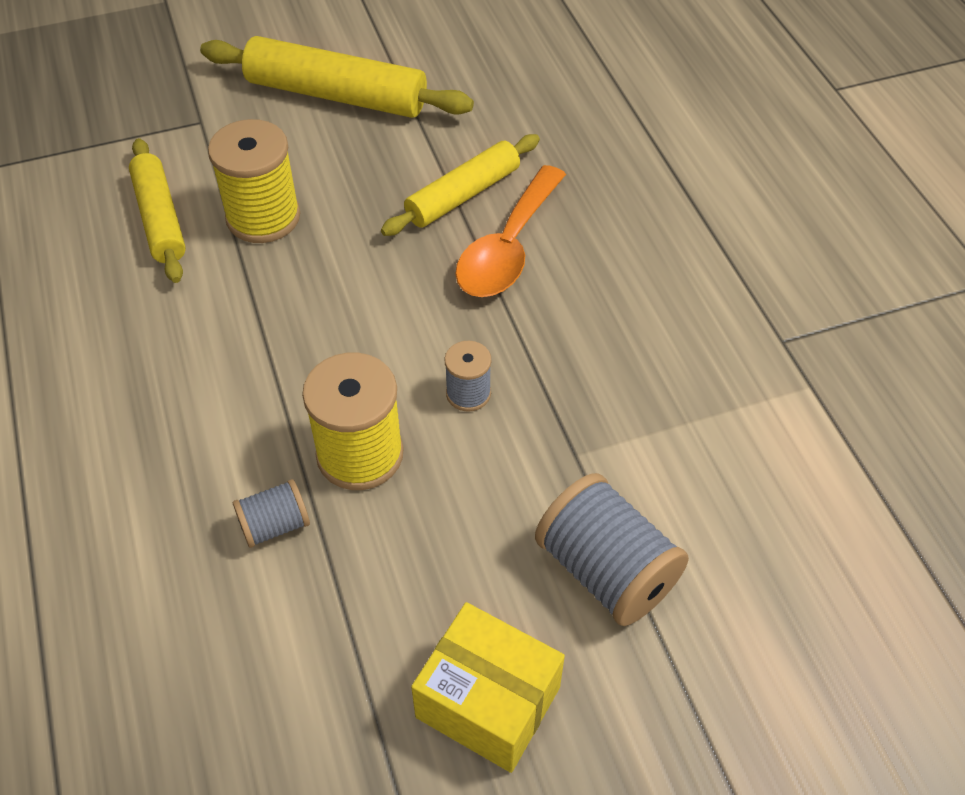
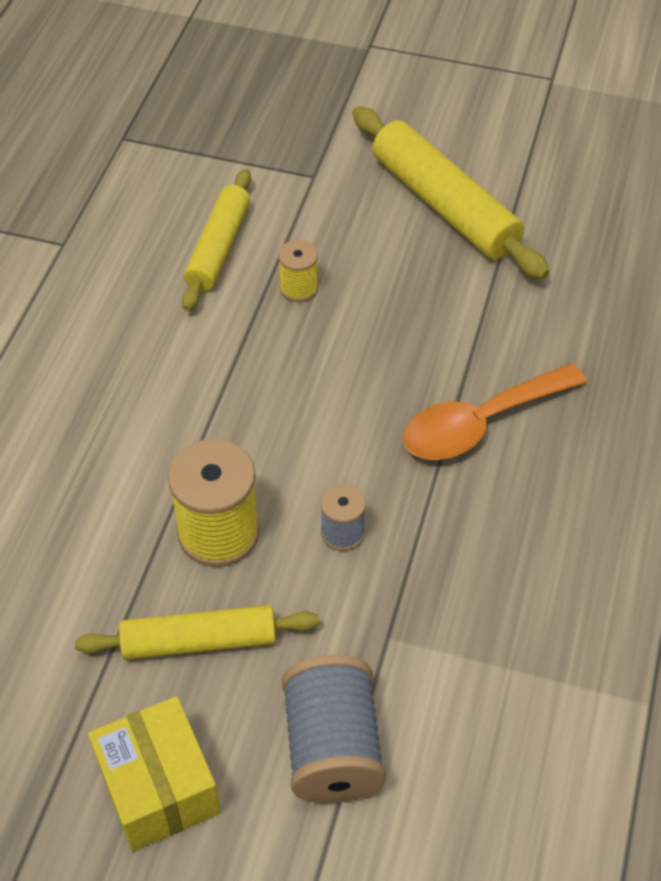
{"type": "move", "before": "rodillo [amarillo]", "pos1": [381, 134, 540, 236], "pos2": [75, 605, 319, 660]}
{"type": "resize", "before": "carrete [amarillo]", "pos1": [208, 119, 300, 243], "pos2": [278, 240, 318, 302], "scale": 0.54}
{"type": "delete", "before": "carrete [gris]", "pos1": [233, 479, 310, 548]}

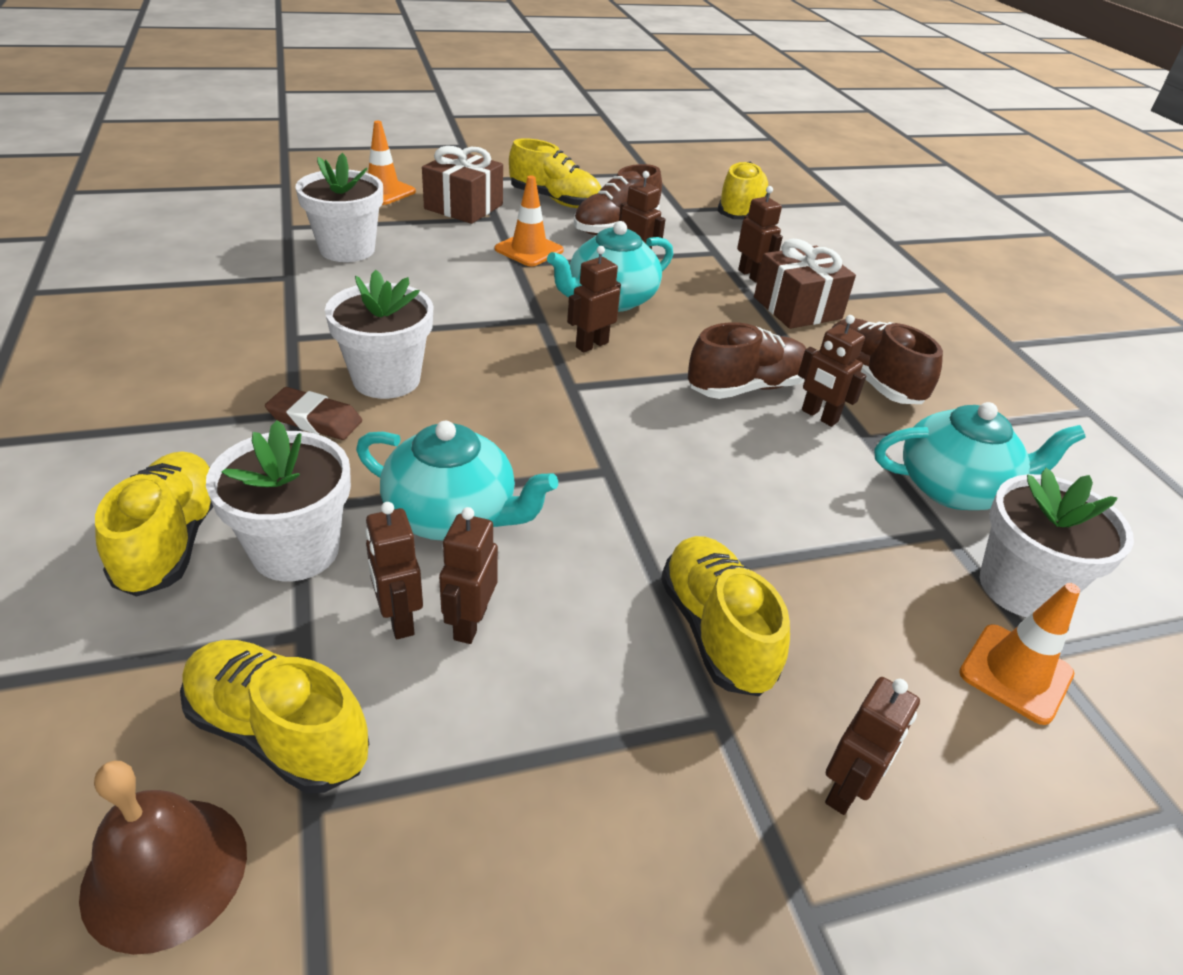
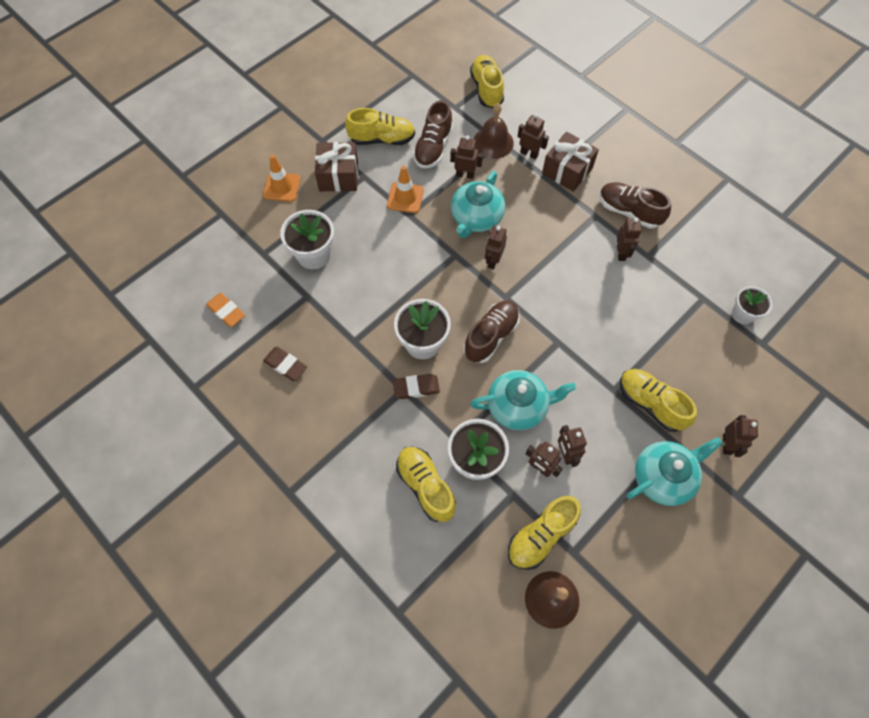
{"type": "insert", "after": "goma de borrar [naranja]", "pos2": [206, 293, 245, 327]}
{"type": "insert", "after": "goma de borrar [marrón]", "pos2": [263, 347, 307, 381]}
{"type": "move", "before": "zapato [marrón]", "pos1": [688, 322, 807, 399], "pos2": [464, 301, 520, 363]}
{"type": "insert", "after": "campana [marrón]", "pos2": [474, 103, 514, 159]}
{"type": "rotate", "before": "zapato [amarillo]", "pos1": [180, 640, 369, 794], "pos2": [508, 496, 581, 570], "turn": -45}
{"type": "rotate", "before": "robot [marrón]", "pos1": [798, 315, 866, 427], "pos2": [617, 217, 641, 261], "turn": -105}
{"type": "move", "before": "tetera [turquesa]", "pos1": [875, 402, 1086, 510], "pos2": [627, 437, 723, 506]}
{"type": "resize", "before": "maceta [blanco]", "pos1": [980, 468, 1134, 617], "pos2": [732, 286, 772, 324], "scale": 0.64}
{"type": "delete", "before": "cono de tráfico [naranja]", "pos1": [959, 583, 1080, 725]}

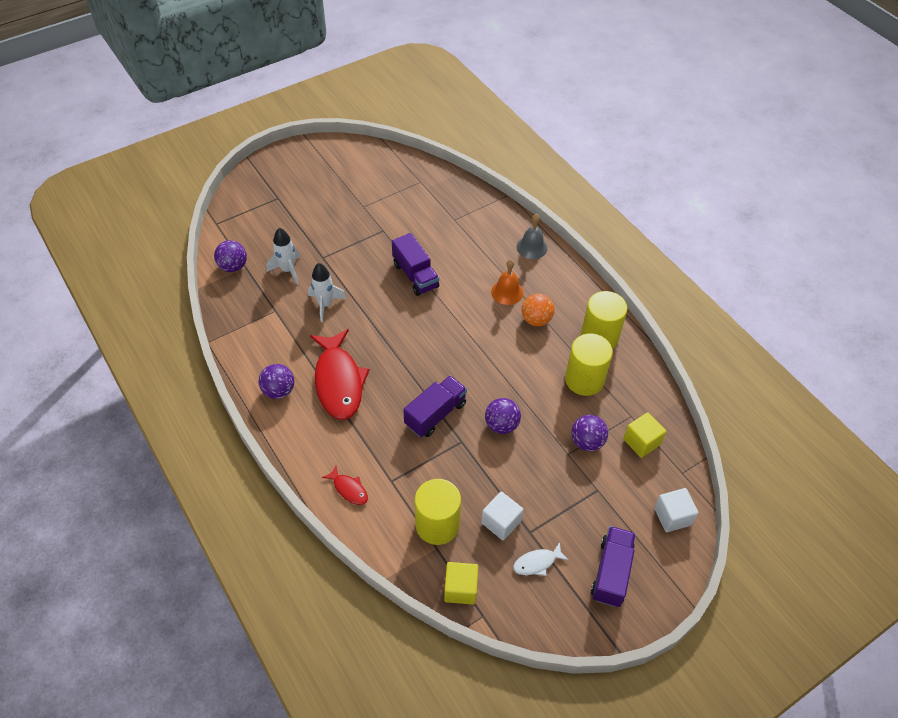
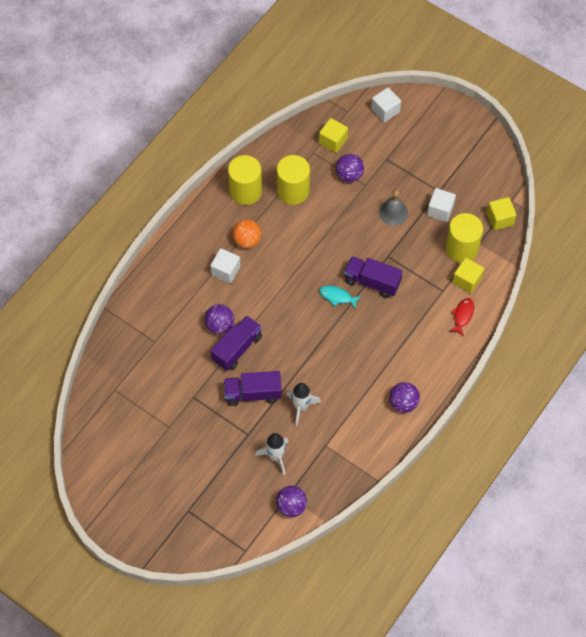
{"type": "move", "before": "pelota [morado]", "pos1": [485, 398, 521, 434], "pos2": [204, 304, 234, 334]}
{"type": "replace", "before": "campana [naranja]", "after": "cubo [blanco]", "pos1": [491, 259, 524, 305], "pos2": [210, 248, 240, 283]}
{"type": "move", "before": "camión [morado]", "pos1": [591, 526, 636, 607], "pos2": [224, 371, 282, 406]}
{"type": "insert", "after": "pez [turquesa]", "pos2": [319, 285, 361, 309]}
{"type": "move", "before": "campana [gris]", "pos1": [517, 214, 548, 259], "pos2": [379, 190, 408, 225]}
{"type": "insert", "after": "cubo [amarillo]", "pos2": [452, 257, 484, 293]}
{"type": "delete", "before": "pez [rojo]", "pos1": [310, 329, 370, 420]}
{"type": "delete", "before": "pez [blanco]", "pos1": [513, 542, 568, 576]}

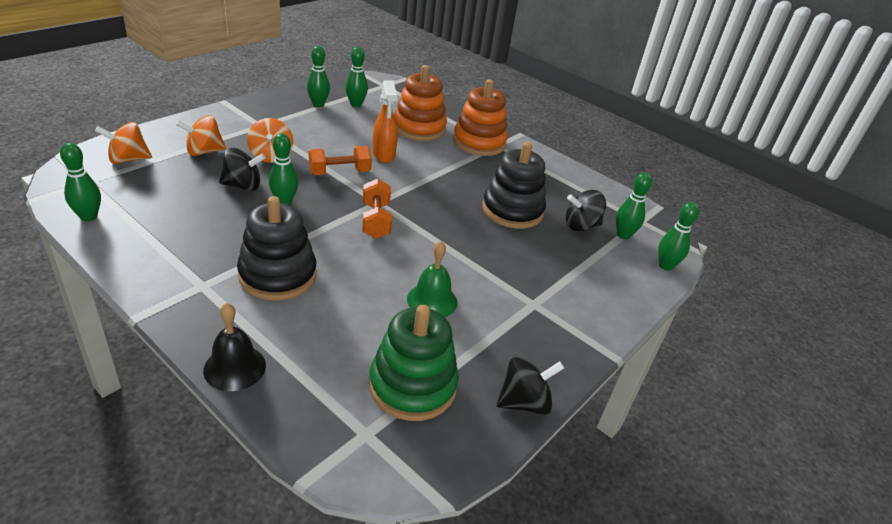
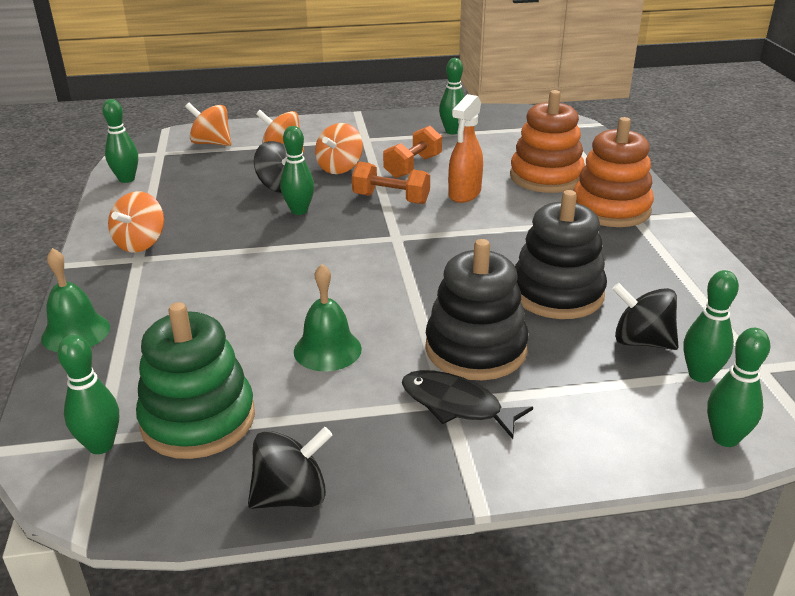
{"type": "recolor", "before": "campana [negro]", "after": "campana [verde]", "pos1": [203, 303, 266, 391], "pos2": [41, 248, 110, 352]}
{"type": "move", "before": "bolo [verde]", "pos1": [345, 47, 368, 107], "pos2": [57, 335, 119, 454]}
{"type": "insert", "after": "peonza [naranja]", "pos2": [108, 191, 164, 253]}
{"type": "rotate", "before": "peonza [negro]", "pos1": [497, 356, 564, 415], "pos2": [248, 427, 333, 509], "turn": -45}
{"type": "move", "before": "mancuerna [naranja]", "pos1": [362, 179, 392, 239], "pos2": [383, 126, 442, 178]}
{"type": "insert", "after": "pez [negro]", "pos2": [402, 370, 533, 439]}
{"type": "move", "before": "juguete apilable [negro]", "pos1": [237, 196, 317, 301], "pos2": [425, 239, 529, 380]}

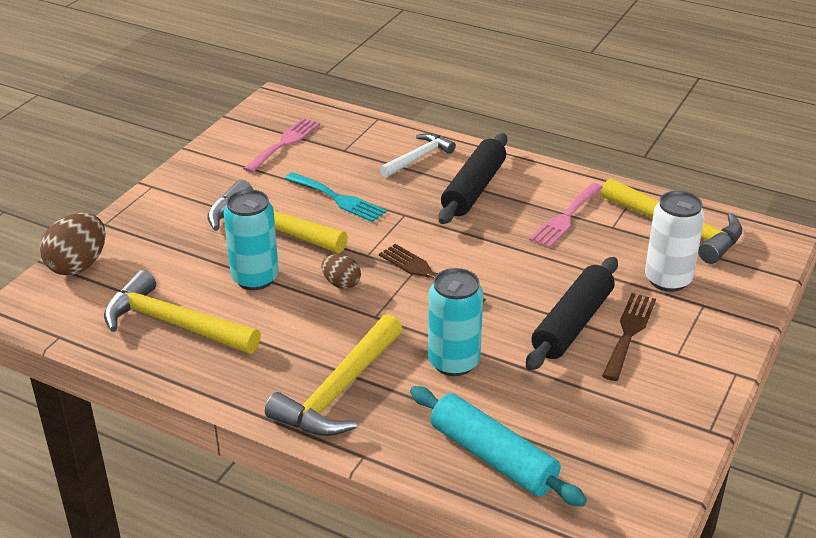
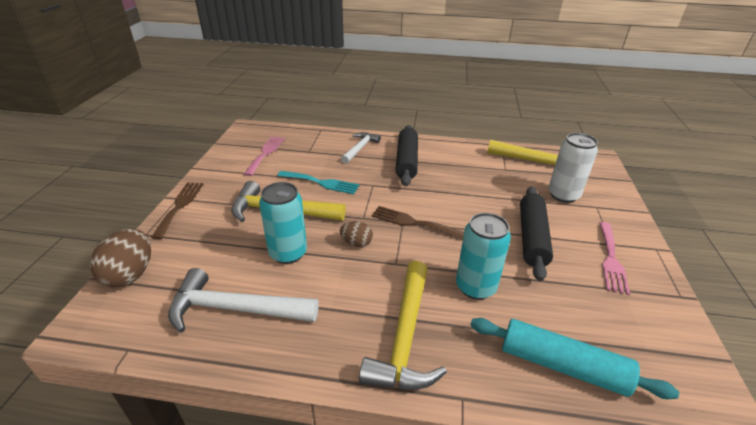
{"type": "move", "before": "tenedor [marrón]", "pos1": [602, 293, 656, 381], "pos2": [151, 182, 203, 239]}
{"type": "recolor", "before": "martillo [amarillo]", "after": "martillo [blanco]", "pos1": [104, 270, 261, 354], "pos2": [168, 268, 319, 333]}
{"type": "move", "before": "tenedor [rosa]", "pos1": [529, 183, 603, 248], "pos2": [599, 222, 630, 295]}

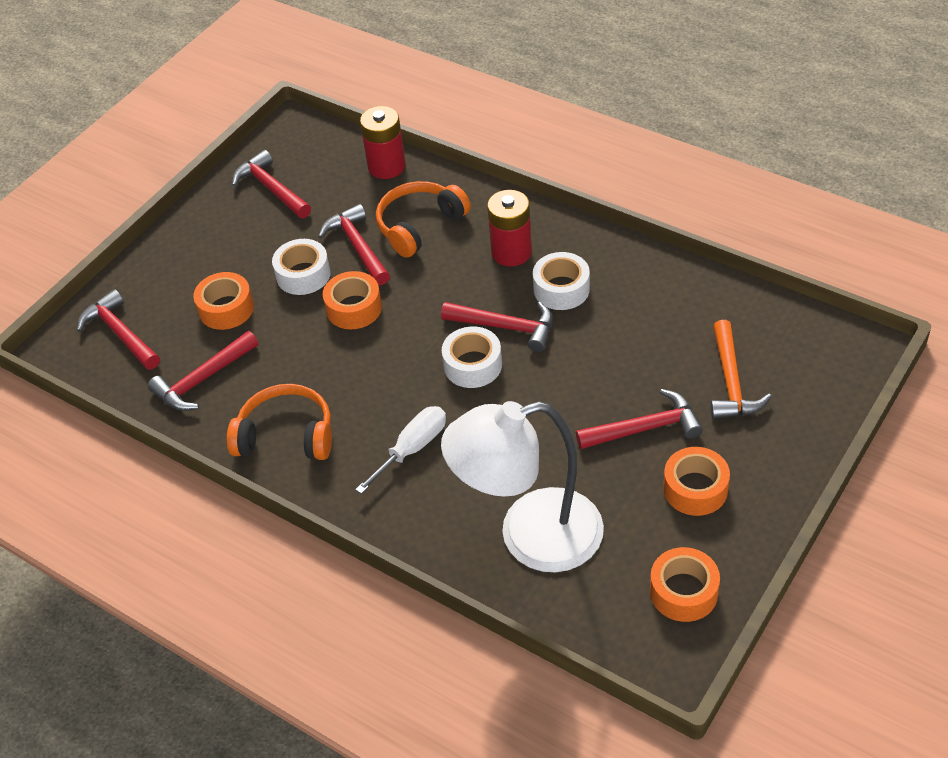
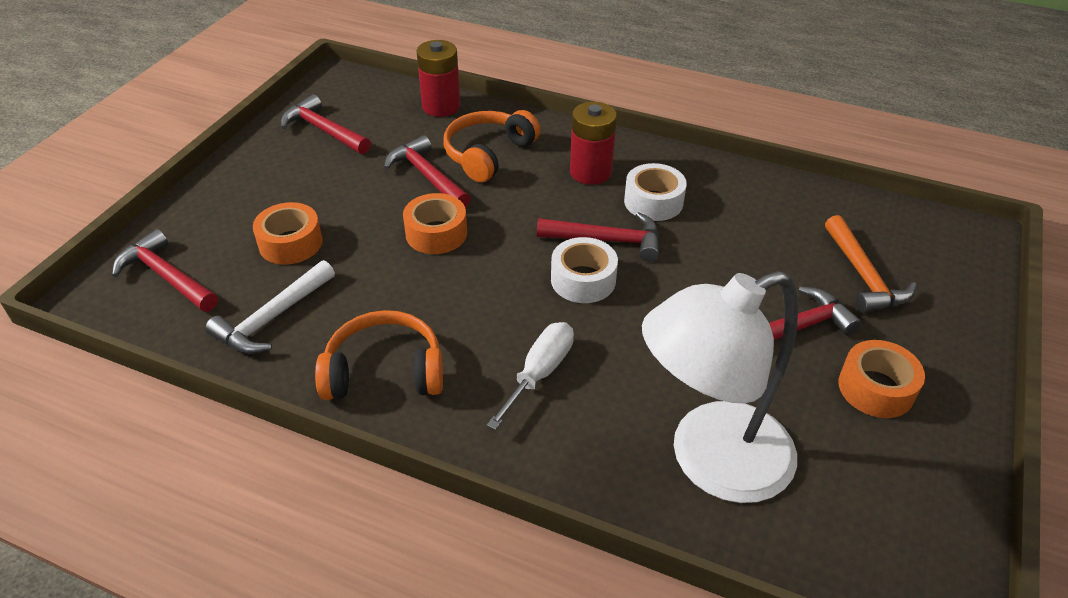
{"type": "recolor", "before": "martillo [rojo]", "after": "martillo [blanco]", "pos1": [148, 331, 259, 411], "pos2": [205, 260, 335, 354]}
{"type": "delete", "before": "cinta adhesiva [blanco]", "pos1": [272, 239, 331, 295]}
{"type": "delete", "before": "cinta adhesiva [naranja]", "pos1": [650, 547, 720, 622]}

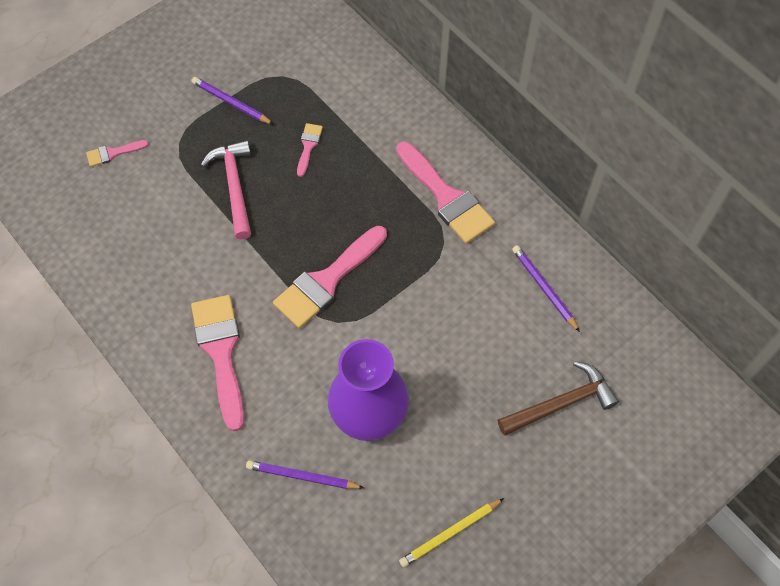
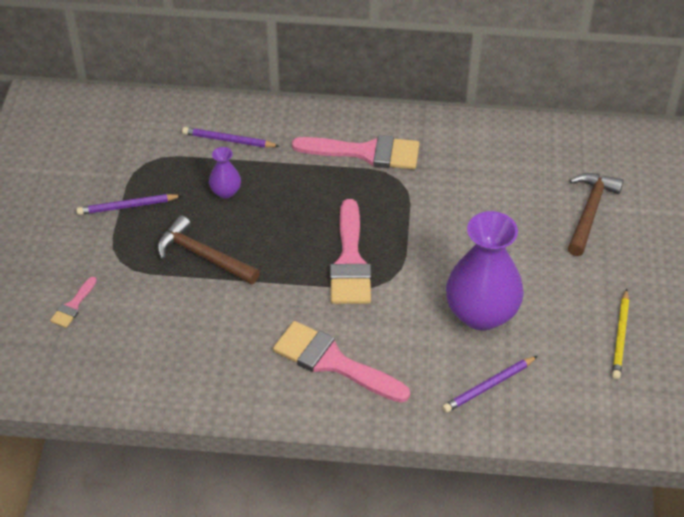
{"type": "recolor", "before": "martillo [rosa]", "after": "martillo [marrón]", "pos1": [201, 140, 251, 239], "pos2": [157, 215, 260, 285]}
{"type": "move", "before": "lápiz [morado]", "pos1": [512, 245, 580, 332], "pos2": [182, 127, 279, 148]}
{"type": "replace", "before": "pincel [rosa]", "after": "florero [morado]", "pos1": [297, 123, 323, 177], "pos2": [209, 147, 241, 198]}

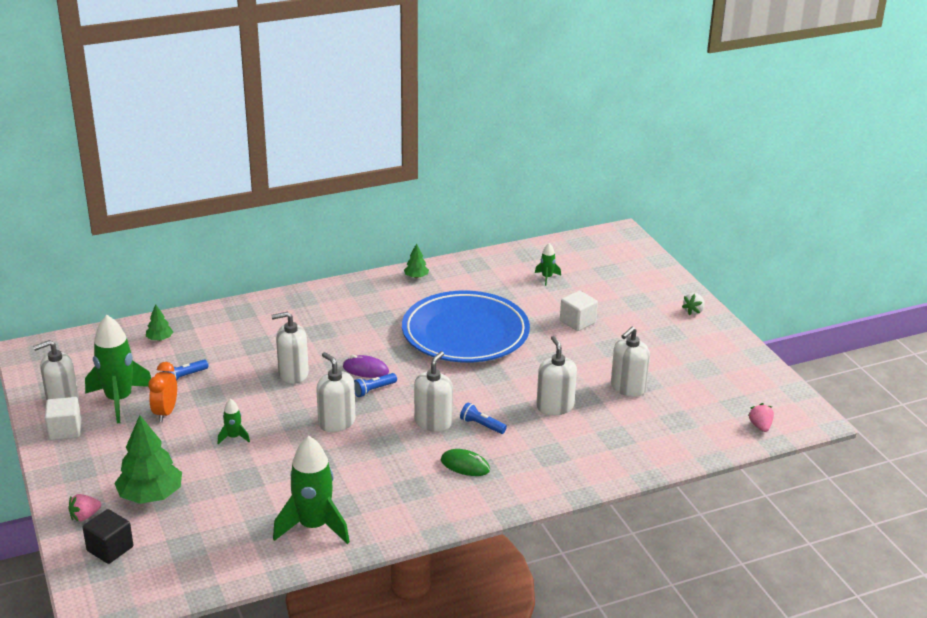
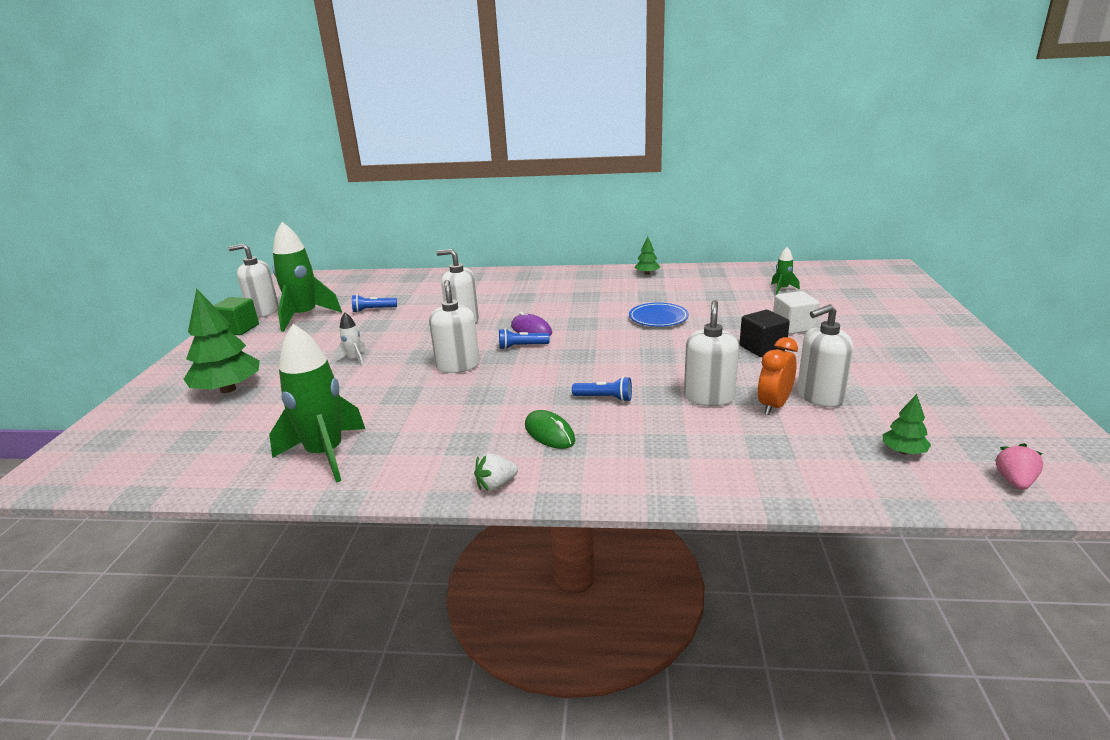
{"type": "recolor", "before": "cubo [blanco]", "after": "cubo [verde]", "pos1": [45, 397, 81, 440], "pos2": [213, 297, 259, 335]}
{"type": "recolor", "before": "cohete [verde]", "after": "cohete [blanco]", "pos1": [218, 399, 250, 444], "pos2": [334, 313, 366, 366]}
{"type": "move", "before": "fresa [blanco]", "pos1": [682, 293, 705, 315], "pos2": [474, 453, 518, 491]}
{"type": "rotate", "before": "lámpara de mano [azul]", "pos1": [460, 402, 507, 434], "pos2": [572, 377, 632, 402], "turn": 135}
{"type": "resize", "before": "plato [azul]", "pos1": [402, 291, 530, 363], "pos2": [629, 302, 689, 327], "scale": 0.42}
{"type": "move", "before": "cubo [negro]", "pos1": [83, 509, 133, 564], "pos2": [739, 310, 790, 357]}
{"type": "move", "before": "despertador [naranja]", "pos1": [148, 362, 177, 422], "pos2": [758, 337, 798, 415]}
{"type": "move", "before": "árbol [verde]", "pos1": [146, 304, 173, 341], "pos2": [882, 394, 931, 454]}
{"type": "delete", "before": "fresa [rosa]", "pos1": [68, 494, 101, 522]}
{"type": "delete", "before": "dispensador de jabón [blanco]", "pos1": [414, 351, 453, 432]}

